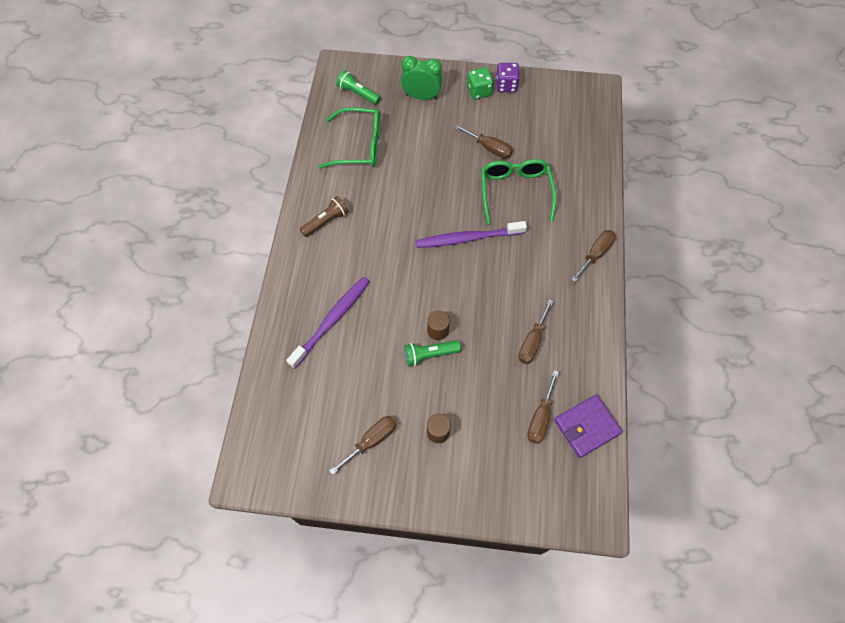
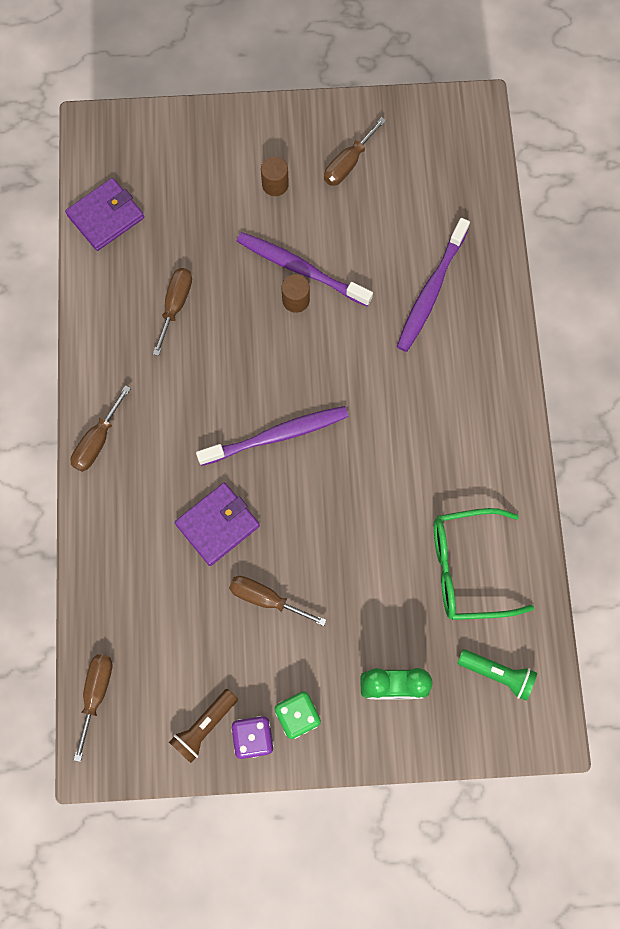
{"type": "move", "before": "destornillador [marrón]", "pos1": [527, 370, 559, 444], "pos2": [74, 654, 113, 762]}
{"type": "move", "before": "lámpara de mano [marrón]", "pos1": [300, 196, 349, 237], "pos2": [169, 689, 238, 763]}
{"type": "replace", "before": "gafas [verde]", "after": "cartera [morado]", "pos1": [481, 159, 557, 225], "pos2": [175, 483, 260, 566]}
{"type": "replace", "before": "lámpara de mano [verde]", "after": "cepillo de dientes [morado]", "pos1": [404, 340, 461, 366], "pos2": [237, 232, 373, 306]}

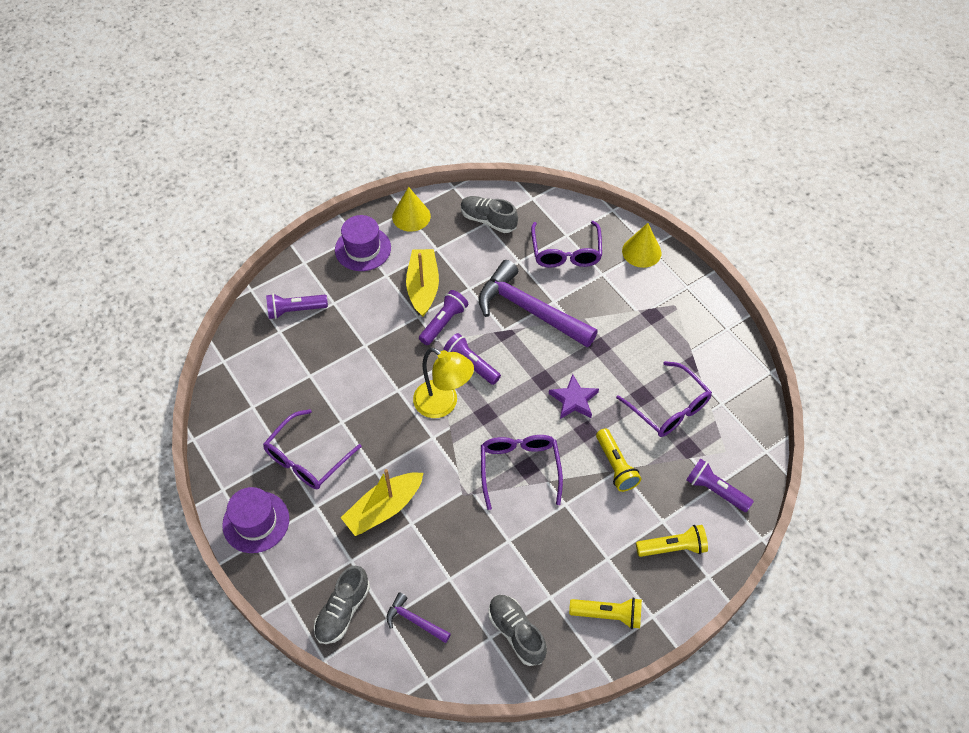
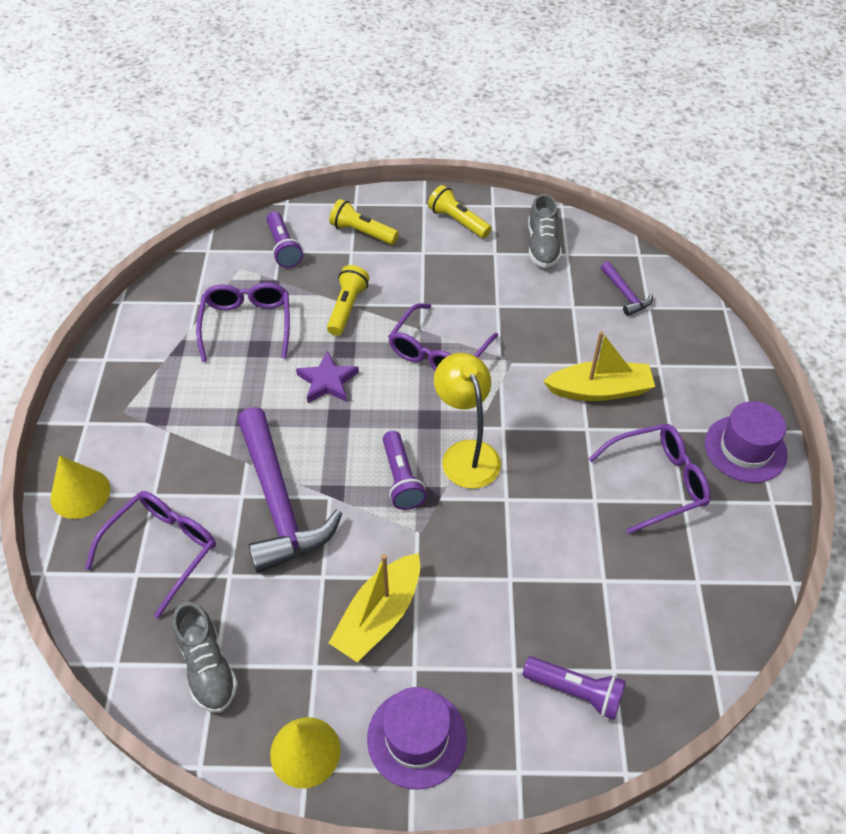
{"type": "delete", "before": "zapato [gris]", "pos1": [314, 565, 370, 644]}
{"type": "delete", "before": "lámpara de mano [morado]", "pos1": [419, 290, 468, 345]}

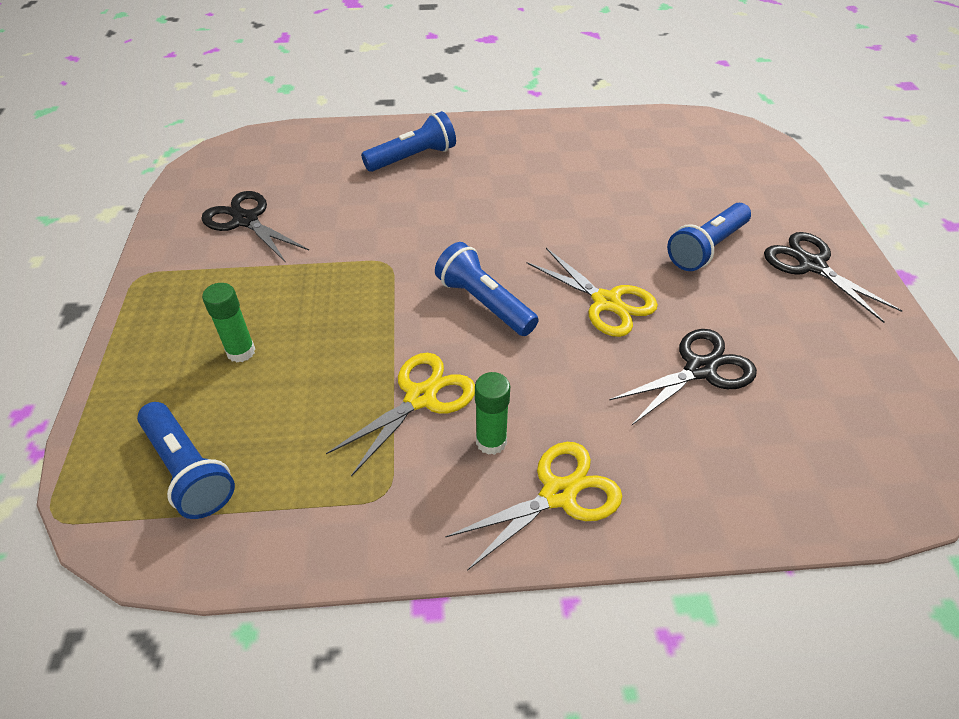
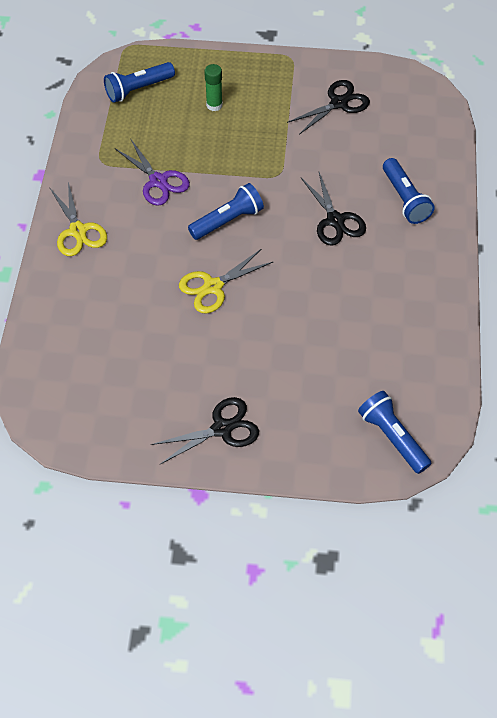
{"type": "recolor", "before": "tijeras [amarillo]", "after": "tijeras [morado]", "pos1": [326, 353, 475, 477], "pos2": [116, 138, 190, 205]}
{"type": "move", "before": "tijeras [negro]", "pos1": [609, 329, 757, 425], "pos2": [301, 172, 366, 245]}
{"type": "move", "before": "lámpara de mano [azul]", "pos1": [667, 203, 751, 271], "pos2": [358, 391, 432, 474]}
{"type": "delete", "before": "barra de pegamento [verde]", "pos1": [475, 372, 510, 455]}

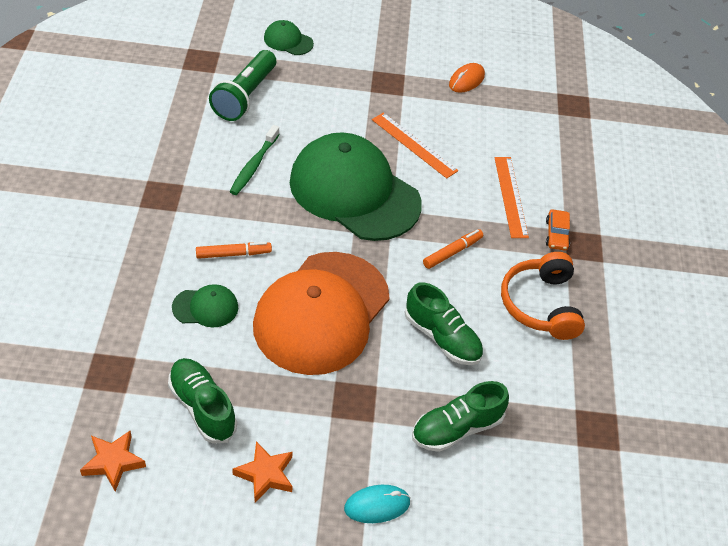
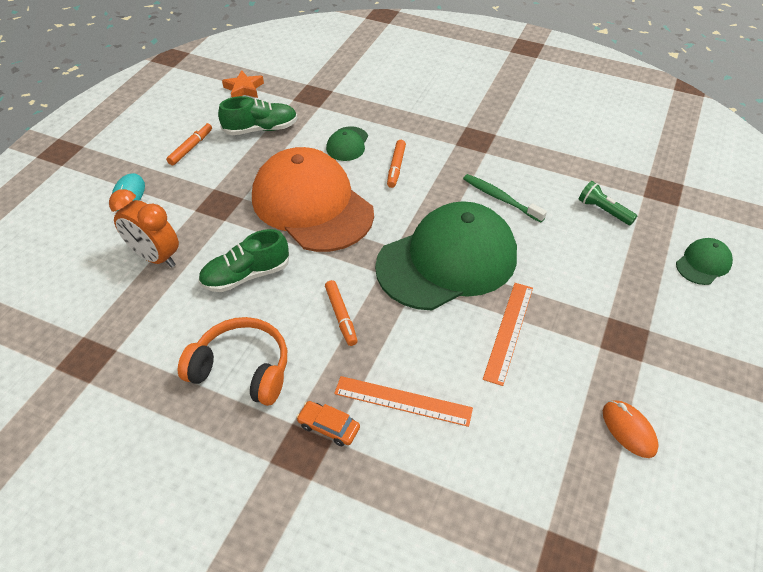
{"type": "replace", "before": "zapato [verde]", "after": "despertador [naranja]", "pos1": [412, 381, 509, 452], "pos2": [109, 189, 179, 268]}
{"type": "replace", "before": "estrella [naranja]", "after": "rotulador [naranja]", "pos1": [232, 441, 293, 503], "pos2": [166, 123, 212, 165]}
{"type": "rotate", "before": "regla [naranja]", "pos1": [372, 113, 458, 179], "pos2": [483, 283, 533, 386], "turn": -45}
{"type": "resize", "before": "lámpara de mano [verde]", "pos1": [209, 50, 276, 121], "pos2": [579, 181, 637, 225], "scale": 0.58}

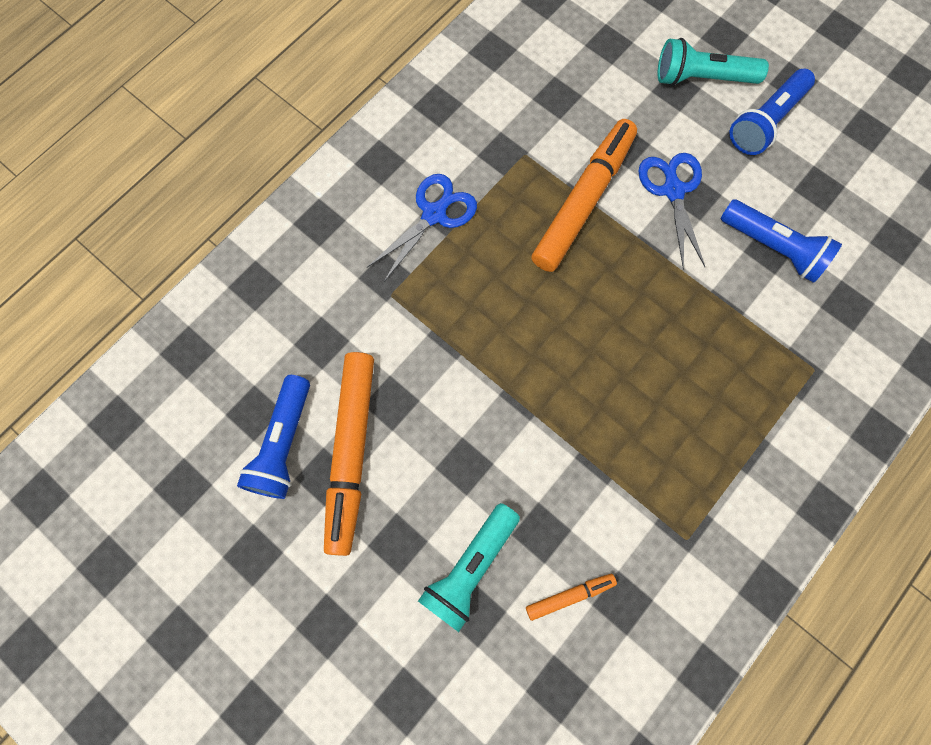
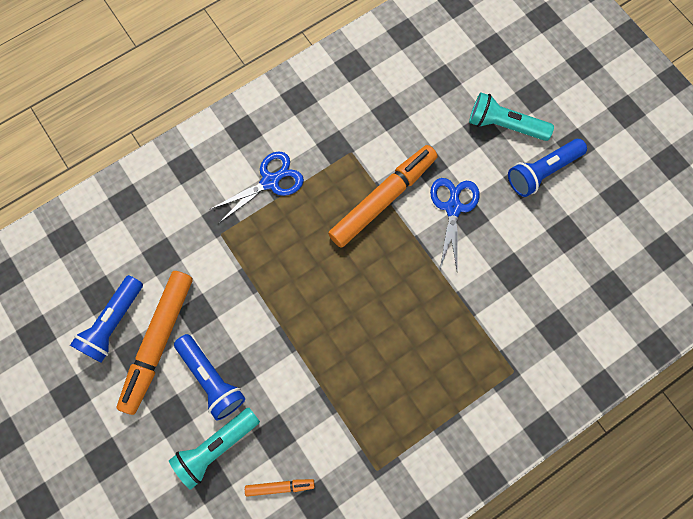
{"type": "move", "before": "lámpara de mano [azul]", "pos1": [720, 199, 842, 283], "pos2": [174, 334, 246, 421]}

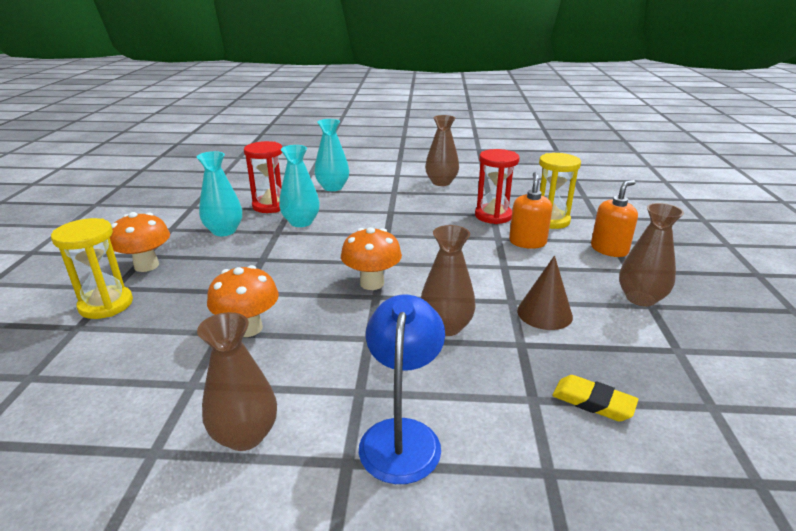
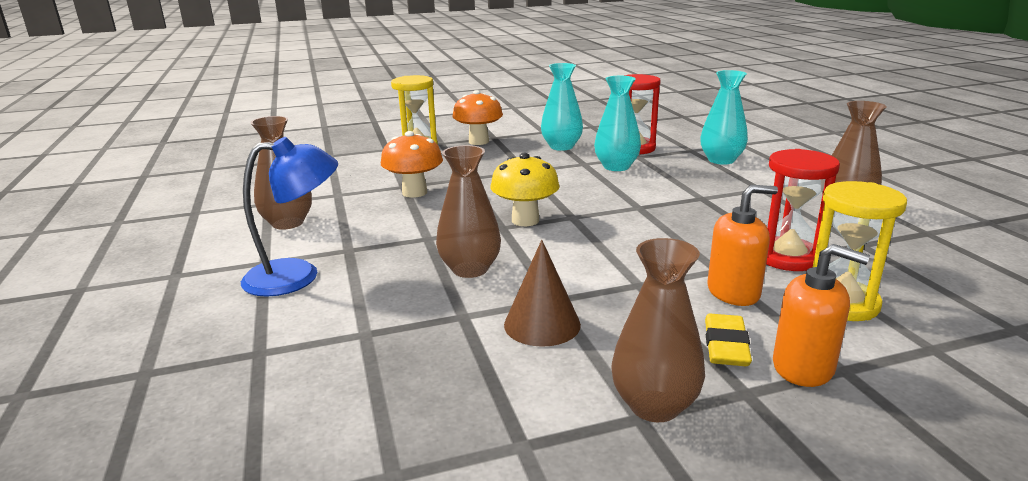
{"type": "recolor", "before": "seta [naranja]", "after": "seta [amarillo]", "pos1": [341, 227, 402, 290], "pos2": [491, 153, 560, 226]}
{"type": "move", "before": "goma de borrar [amarillo]", "pos1": [552, 375, 638, 422], "pos2": [705, 314, 752, 366]}

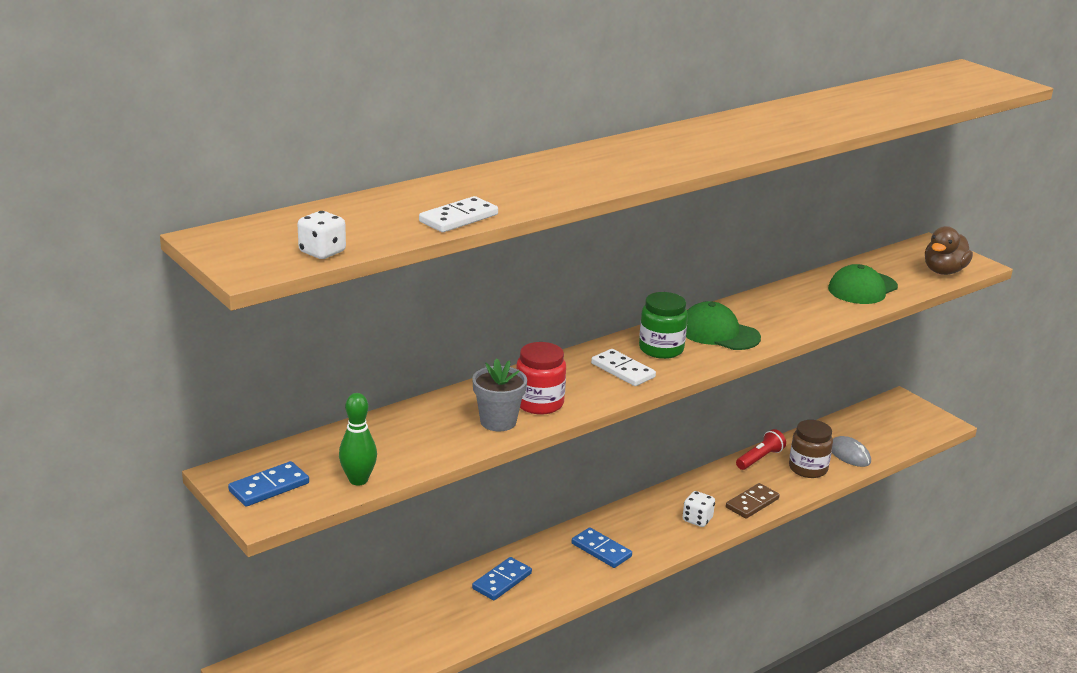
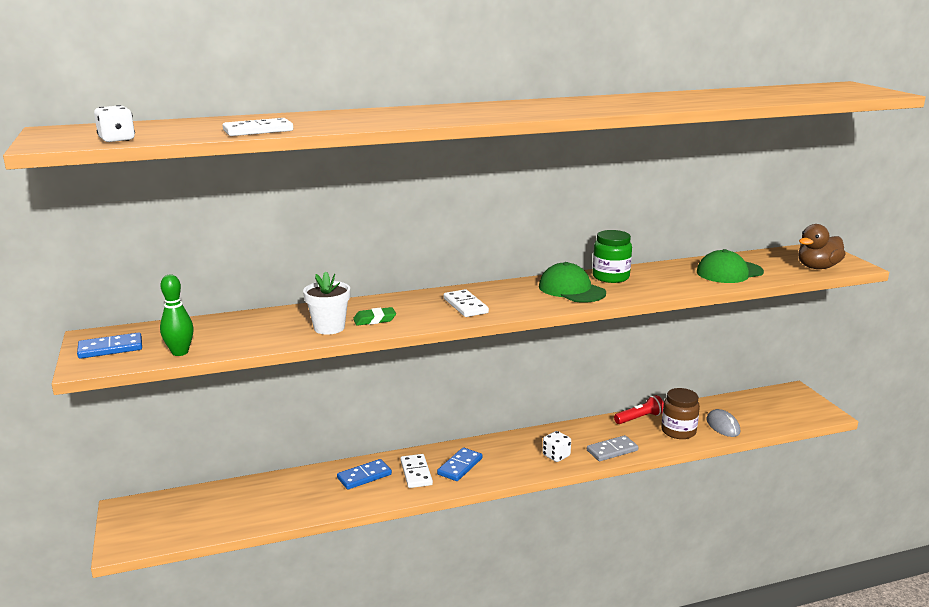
{"type": "recolor", "before": "maceta [gris]", "after": "maceta [blanco]", "pos1": [472, 358, 527, 431], "pos2": [303, 272, 350, 335]}
{"type": "replace", "before": "tarro [rojo]", "after": "goma de borrar [verde]", "pos1": [516, 342, 566, 415], "pos2": [353, 307, 396, 326]}
{"type": "insert", "after": "ficha de dominó [blanco]", "pos2": [400, 454, 433, 488]}
{"type": "rotate", "before": "ficha de dominó [azul]", "pos1": [572, 527, 632, 568], "pos2": [437, 447, 482, 481], "turn": 60}
{"type": "recolor", "before": "ficha de dominó [marrón]", "after": "ficha de dominó [gris]", "pos1": [726, 483, 780, 519], "pos2": [587, 435, 638, 461]}
{"type": "move", "before": "tarro [verde]", "pos1": [639, 292, 688, 359], "pos2": [592, 230, 632, 283]}

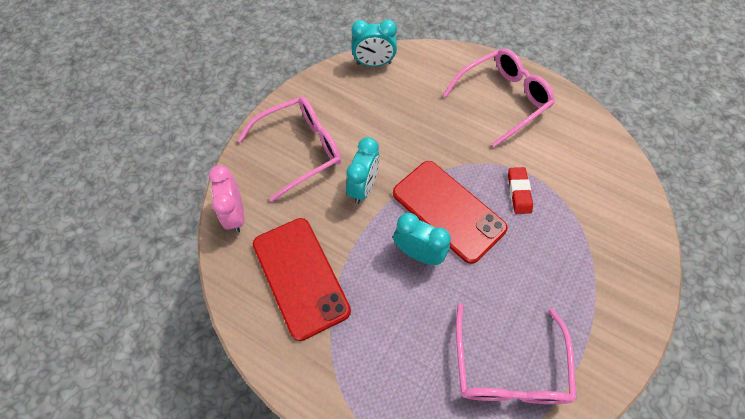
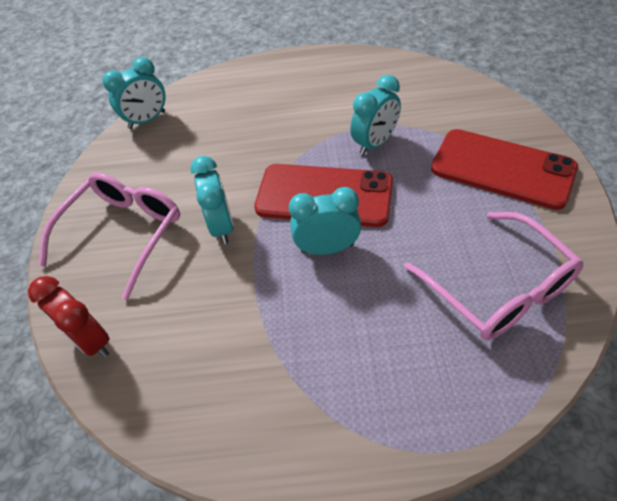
{"type": "recolor", "before": "despertador [rosa]", "after": "despertador [rojo]", "pos1": [209, 165, 244, 233], "pos2": [28, 276, 110, 357]}
{"type": "replace", "before": "goma de borrar [rojo]", "after": "despertador [turquesa]", "pos1": [508, 167, 533, 214], "pos2": [350, 75, 401, 155]}
{"type": "move", "before": "móvil [rojo]", "pos1": [253, 218, 351, 341], "pos2": [431, 129, 578, 210]}
{"type": "delete", "before": "gafas [rosa]", "pos1": [443, 48, 555, 147]}

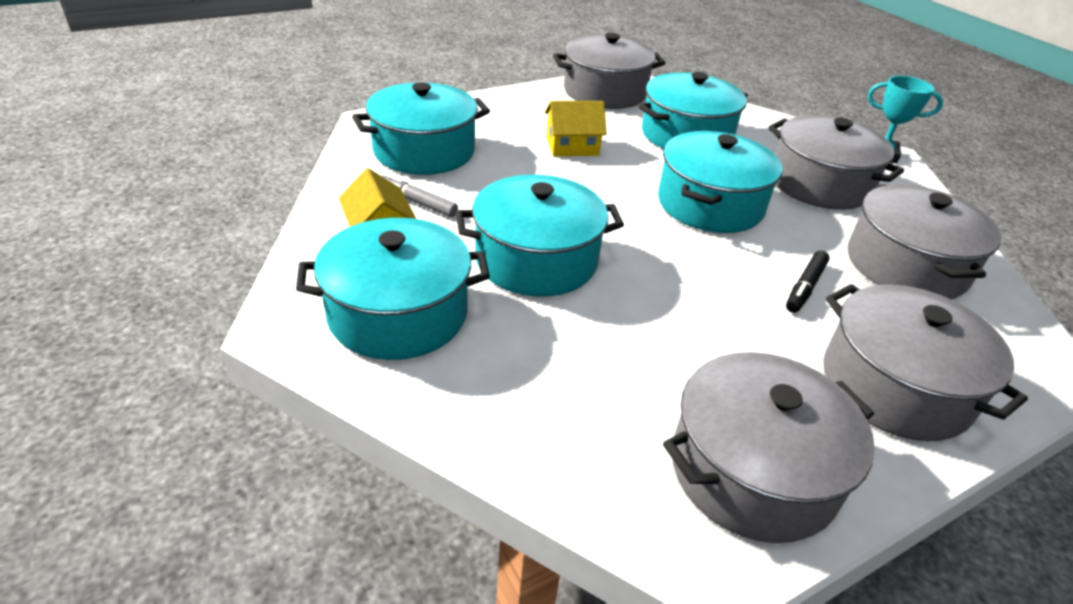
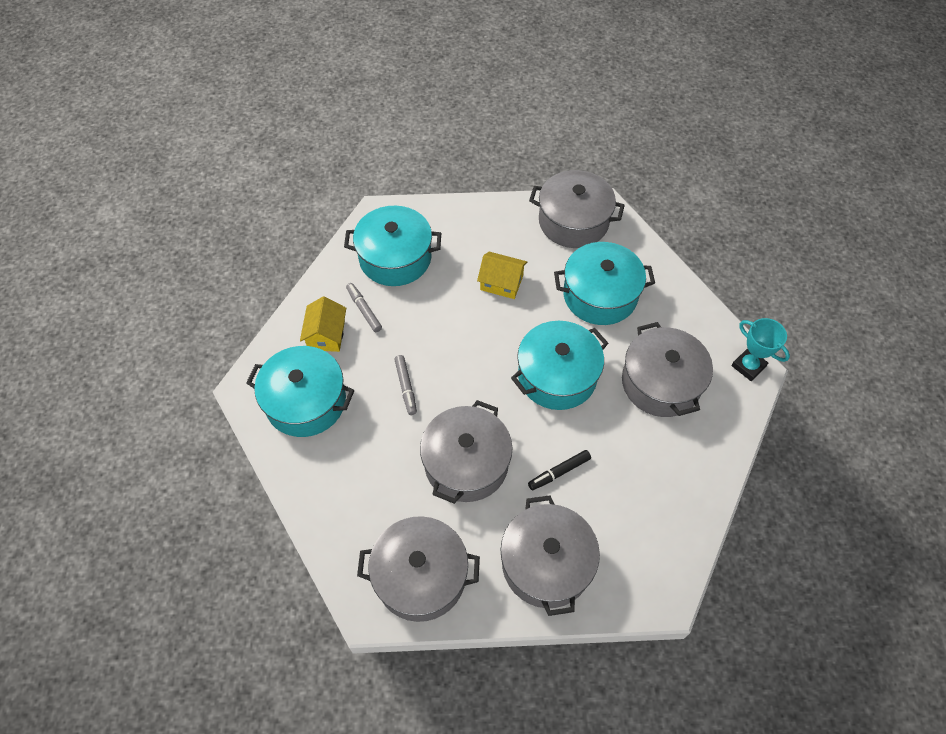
{"type": "replace", "before": "olla [turquesa]", "after": "rotulador [gris]", "pos1": [456, 174, 624, 297], "pos2": [394, 355, 417, 415]}
{"type": "move", "before": "olla [gris]", "pos1": [848, 184, 1002, 299], "pos2": [420, 400, 513, 504]}

